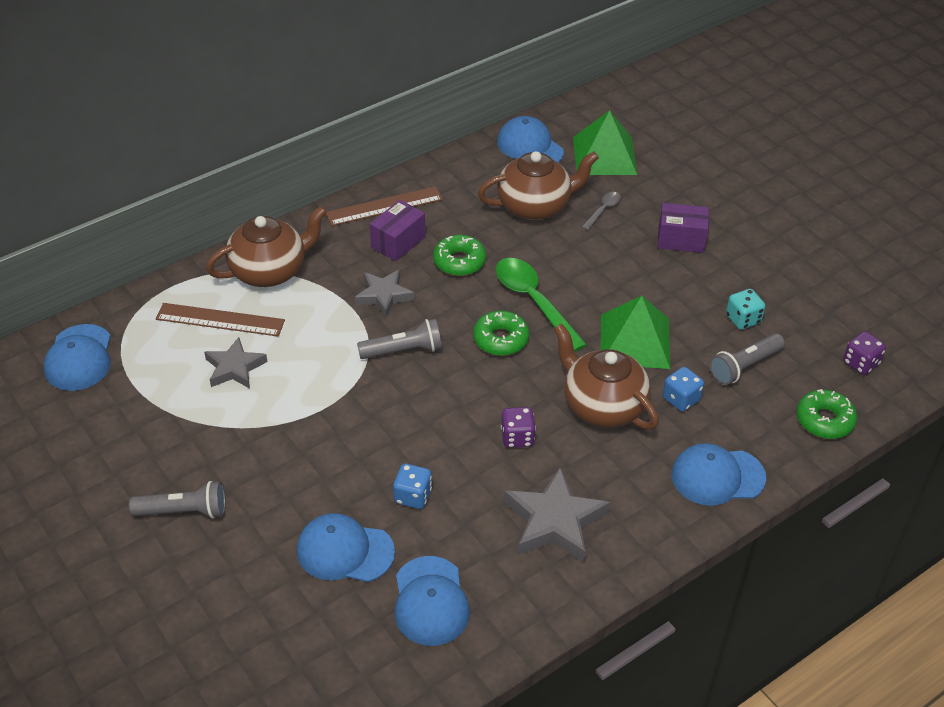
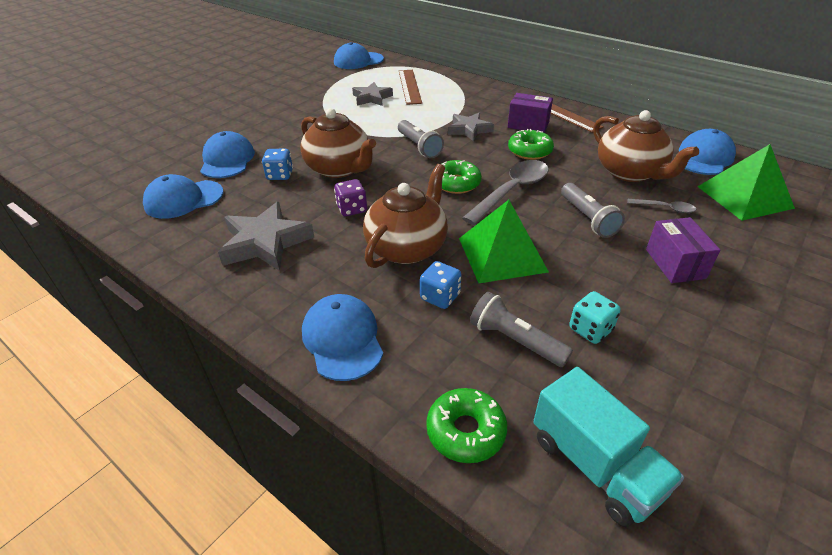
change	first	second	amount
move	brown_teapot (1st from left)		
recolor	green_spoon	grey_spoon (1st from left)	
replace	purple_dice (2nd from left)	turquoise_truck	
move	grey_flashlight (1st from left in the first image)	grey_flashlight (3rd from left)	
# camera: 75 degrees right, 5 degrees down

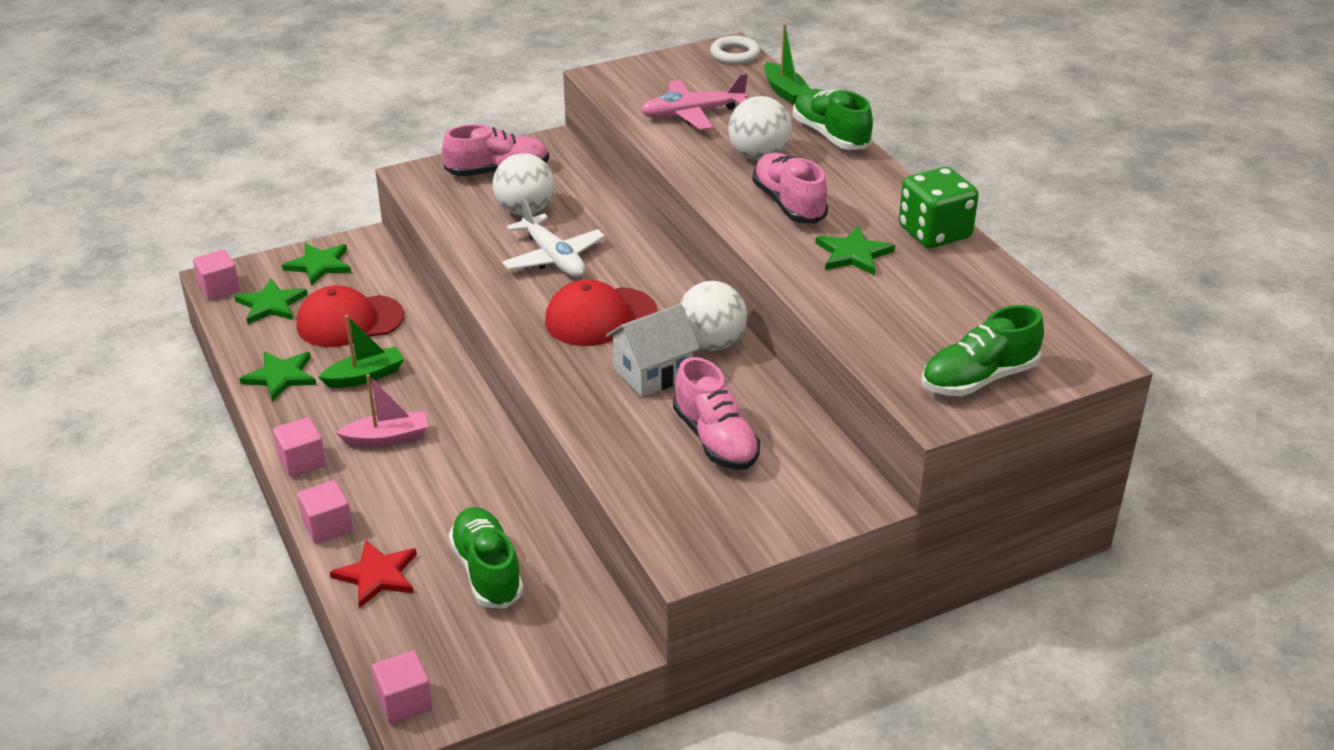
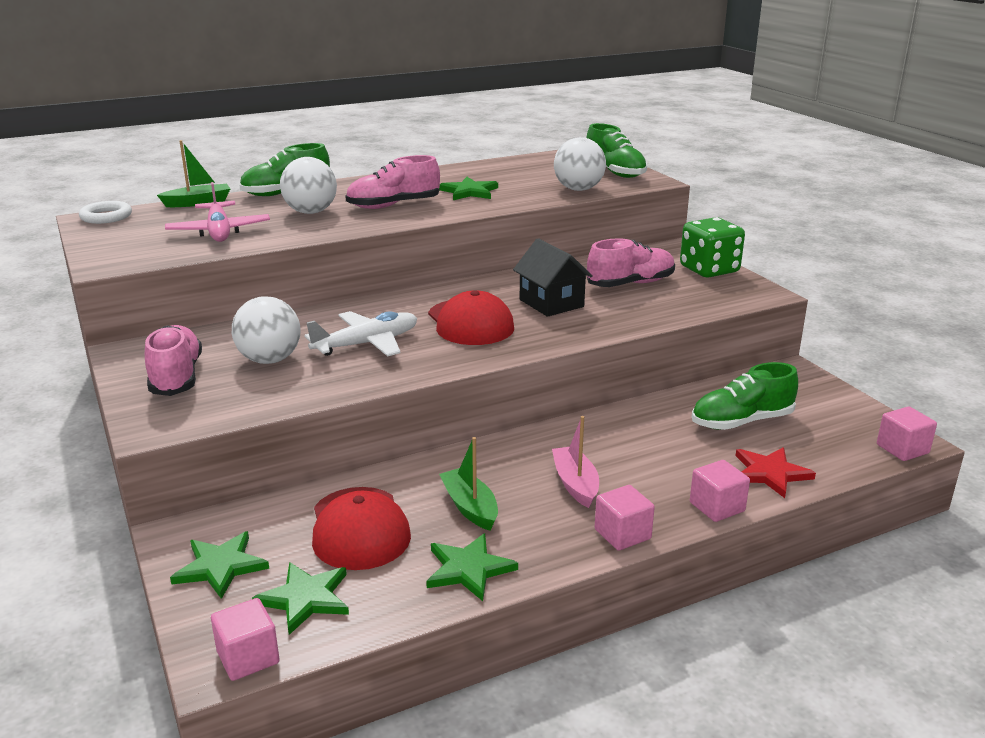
change	first	second	amount
move	green_dice		
move	white_ball (2nd from left in the first image)	white_ball (3rd from left)	
recolor	white_house	black_house	
# camera: 90 degrees left, 10 degrees down

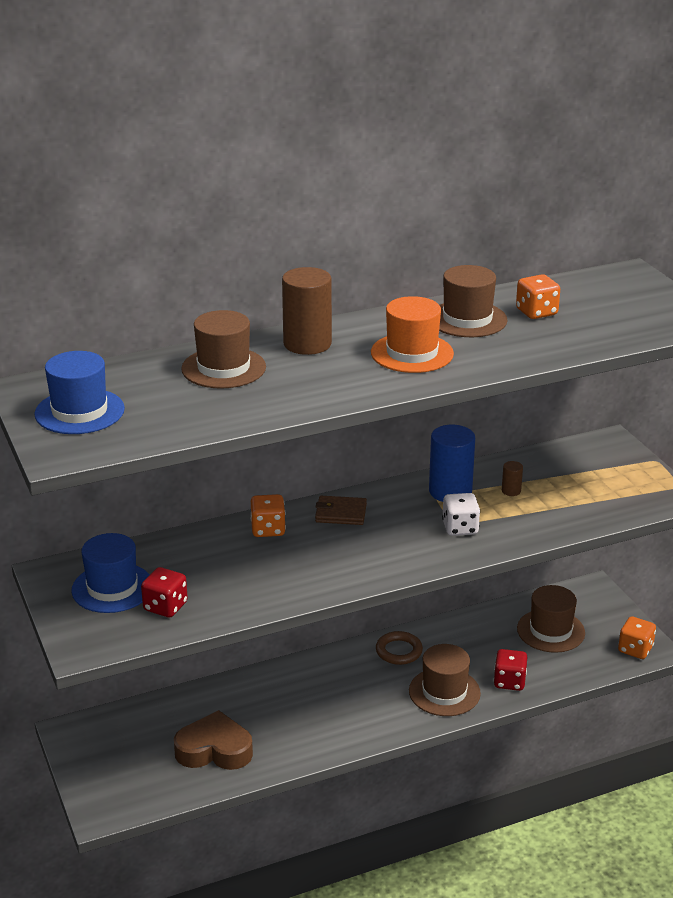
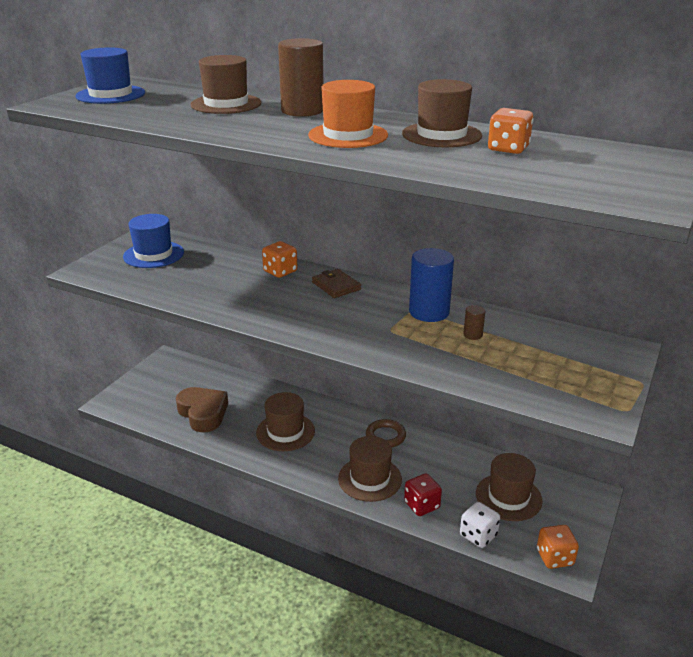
change	first	second	amount
move	white_dice		
delete	red_dice (1st from left)		
insert		brown_hat (2nd from left)	
# camera: 50 degrees right, 0 degrees up

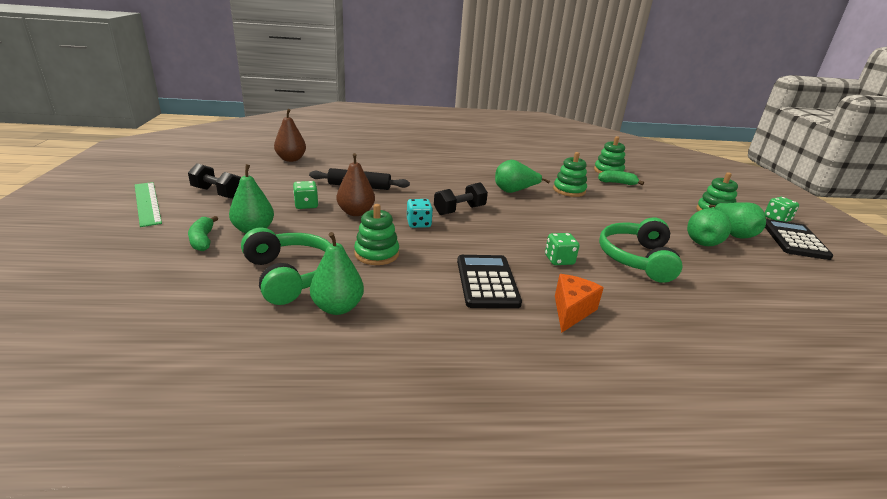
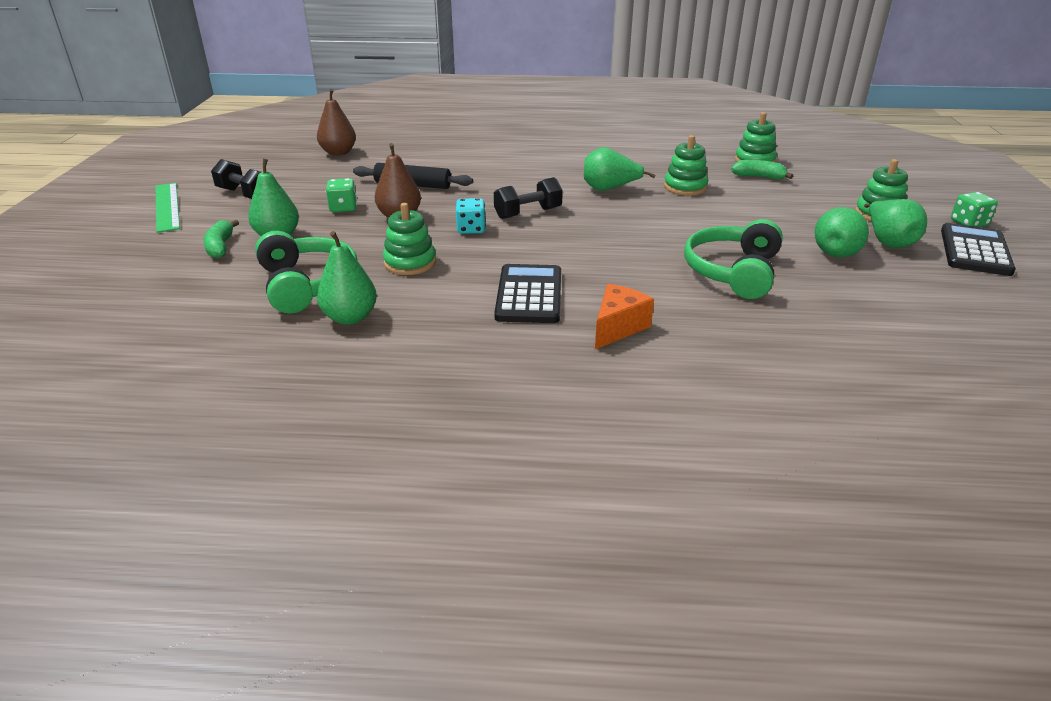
change	first	second	amount
delete	green_dice (2nd from left)		
# camera: 10 degrees right, 5 degrees up

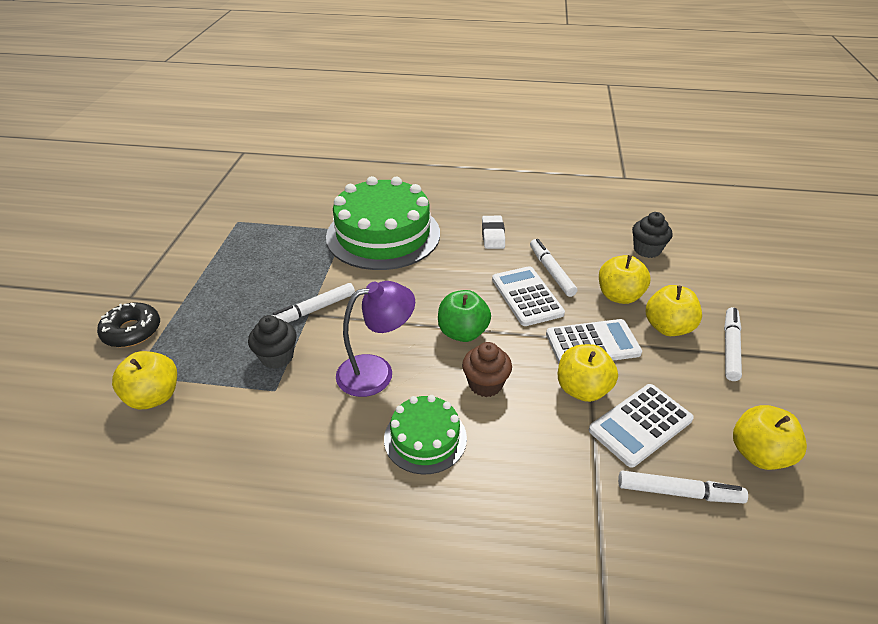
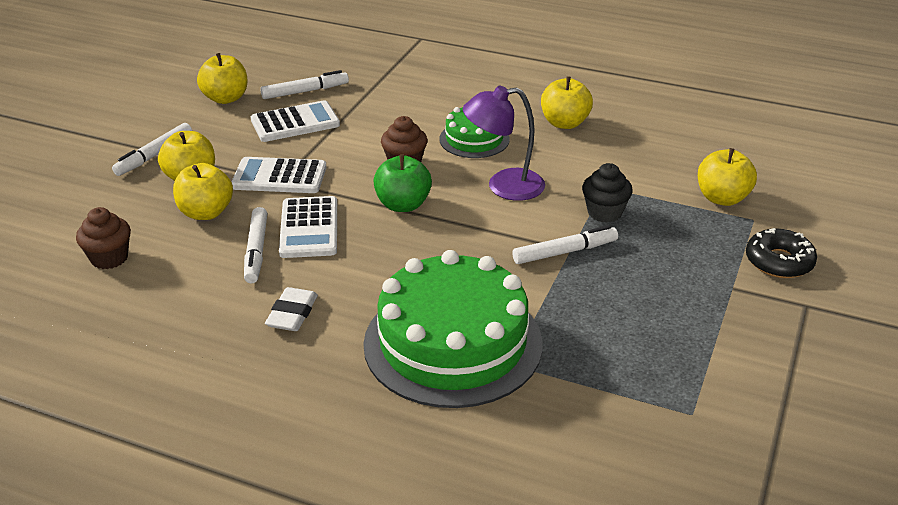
change	first	second	amount
recolor	black_cupcake (2nd from left)	brown_cupcake (1st from left)	
move	yellow_apple (2nd from left in the first image)	yellow_apple (4th from left)	
rotate	white_marker (3rd from left)		135 degrees clockwise
# camera: 165 degrees left, 5 degrees down

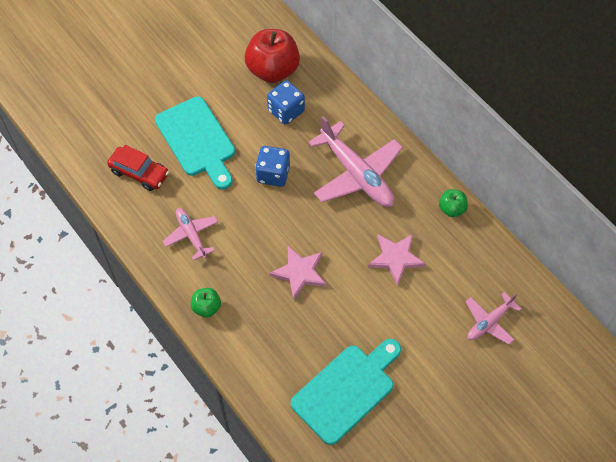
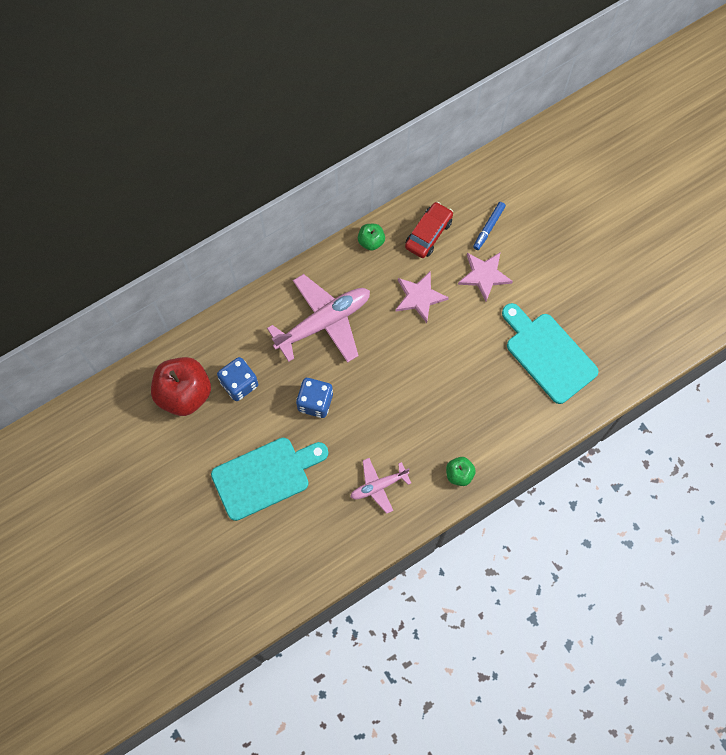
change	first	second	amount
move	red_car		
move	pink_star (1st from left in the first image)	pink_star (2nd from left)	
replace	pink_plane (3rd from left)	blue_marker	
# camera: 85 degrees left, 10 degrees up

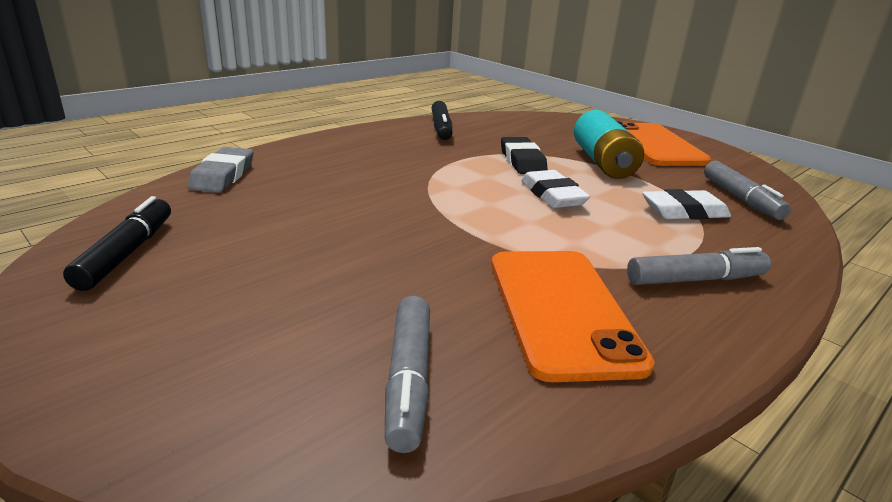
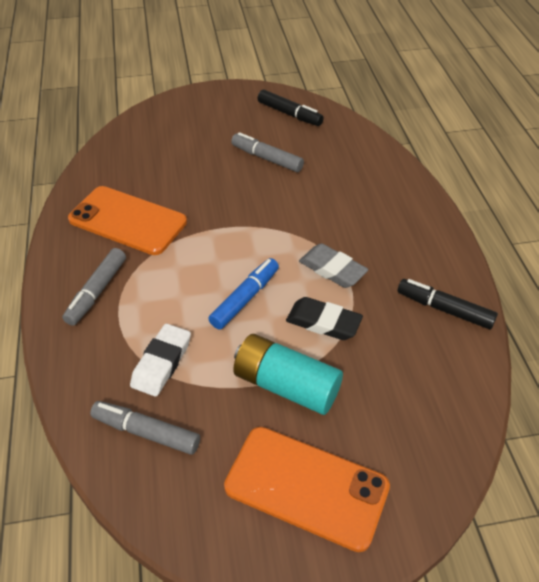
change	first	second	amount
move	grey_eraser		
replace	white_eraser (1st from left)	blue_marker	
move	grey_marker (1st from left in the first image)	grey_marker (3rd from left)	
# camera: 125 degrees right, 20 degrees up

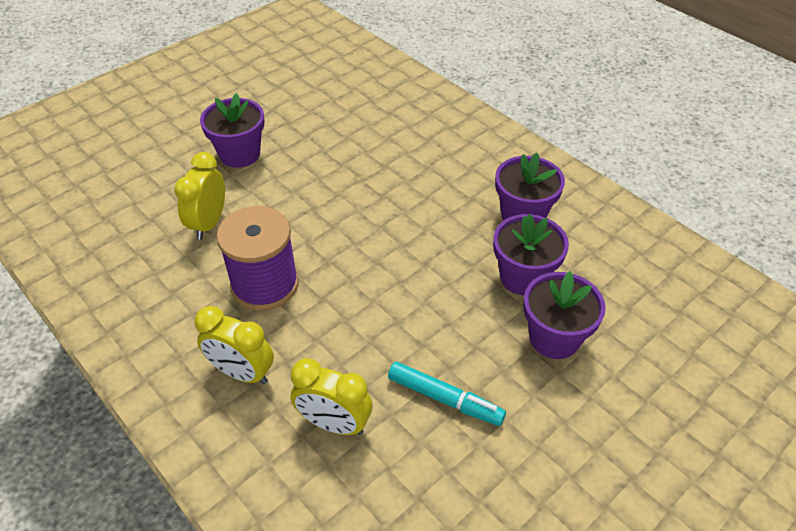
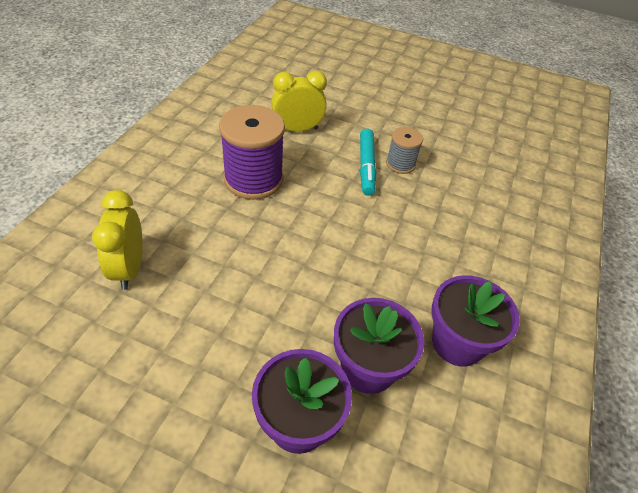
change	first	second	amount
delete	purple_flower_pot (1st from left)		
delete	yellow_clock (2nd from left)		
move	turquoise_marker		
insert		grey_spool	
# camera: 60 degrees right, 0 degrees up

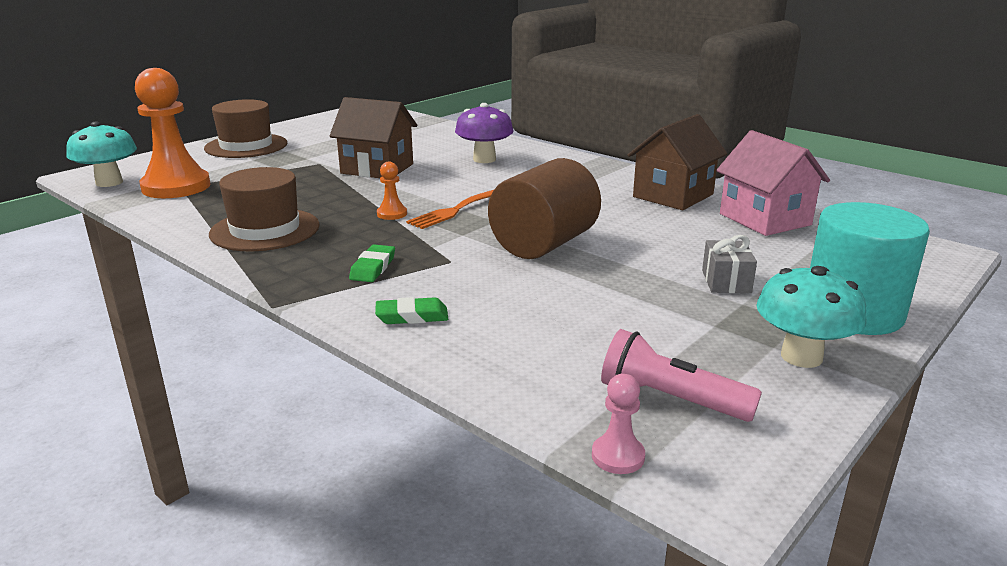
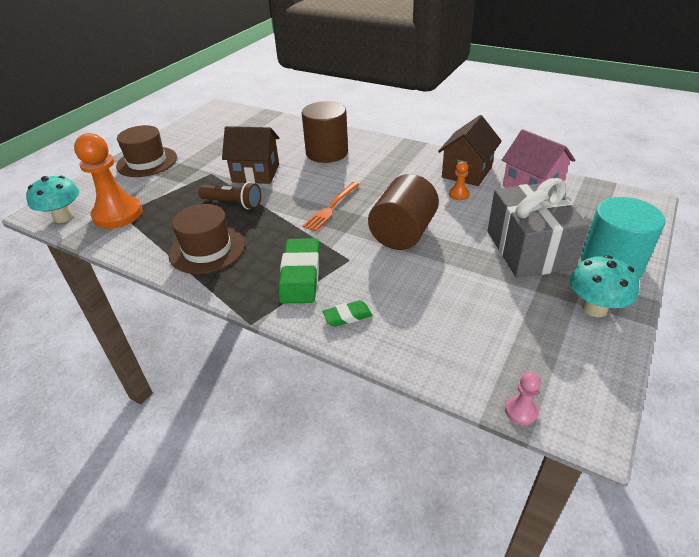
change	first	second	amount
replace	purple_mushroom	brown_cylinder (1st from left)	
move	orange_pawn (2nd from left)		
resize	grey_gift		x2.38
resize	green_eraser (1st from left)		x1.92
delete	pink_flashlight		
insert		brown_flashlight	
# camera: 10 degrees left, 15 degrees up

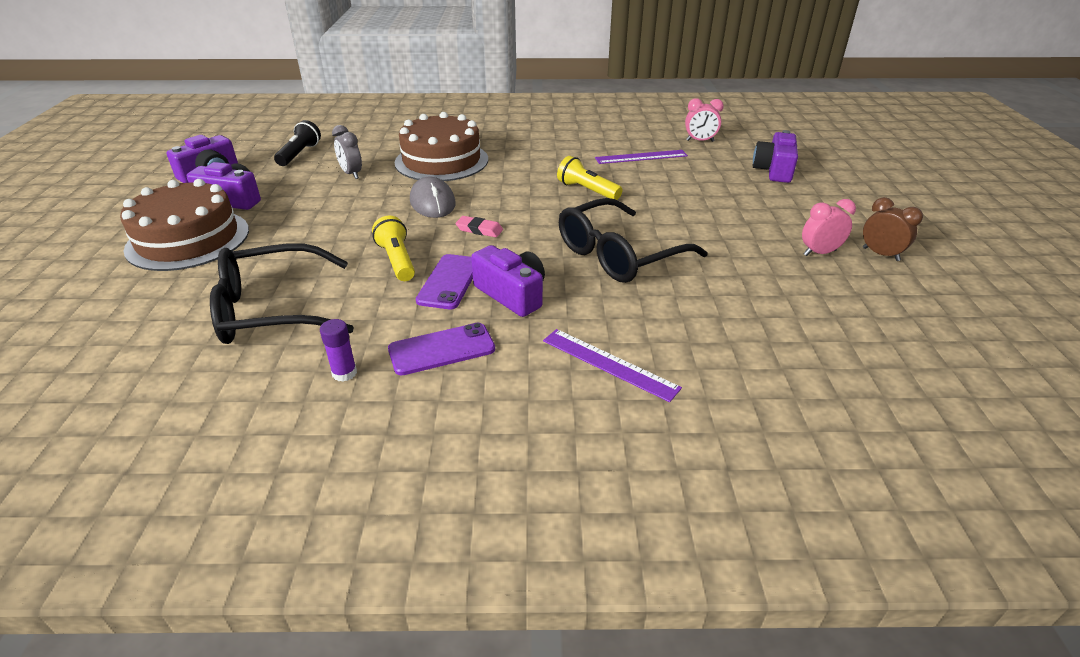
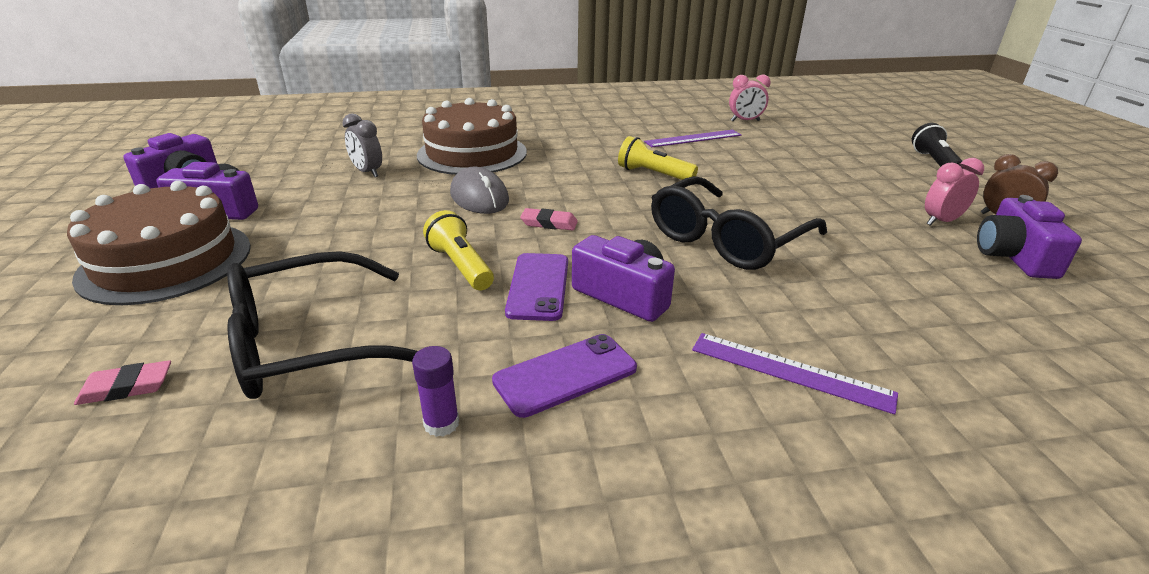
change	first	second	amount
move	black_flashlight		
move	purple_camera (4th from left)		
insert		pink_eraser (1st from left)	
# camera: 10 degrees left, 5 degrees down

